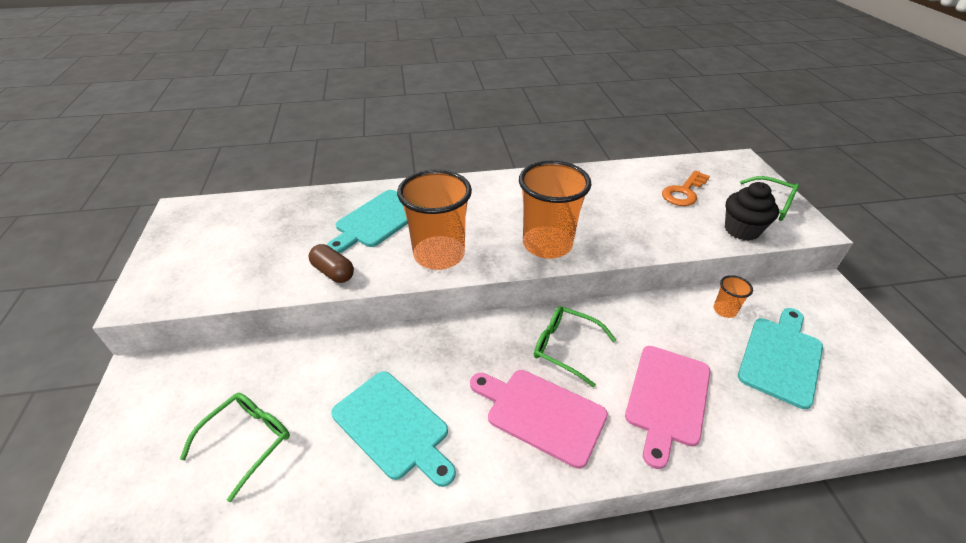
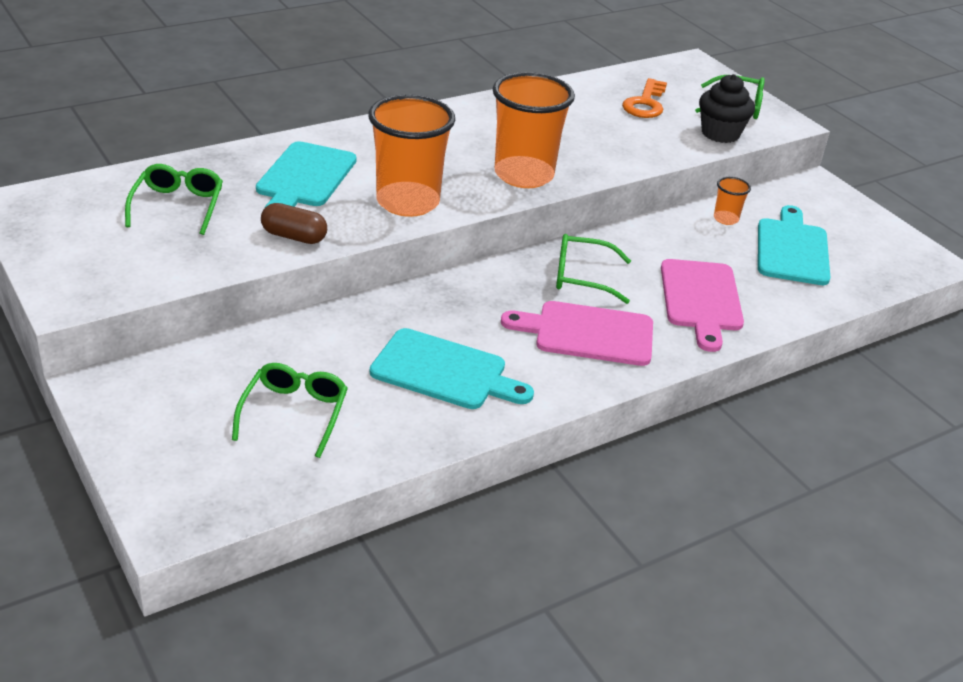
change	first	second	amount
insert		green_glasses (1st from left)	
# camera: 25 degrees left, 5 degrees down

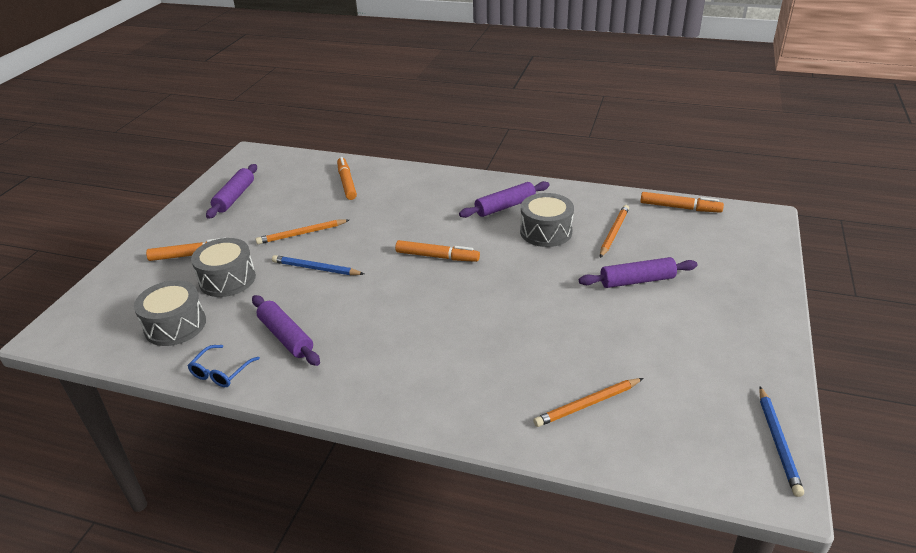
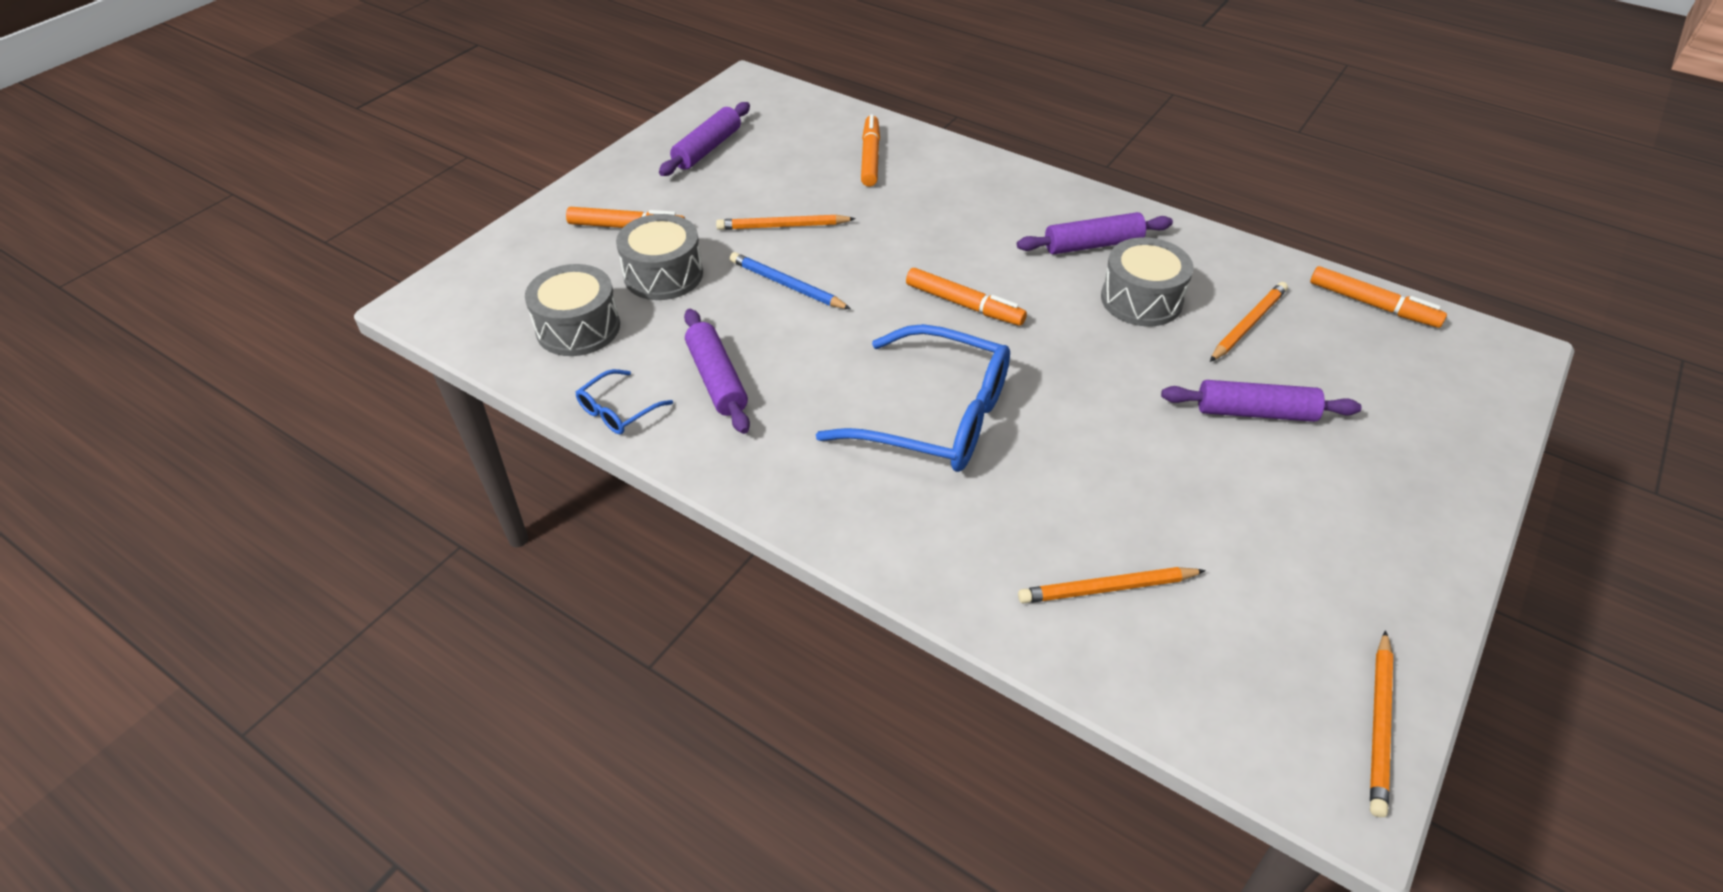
change	first	second	amount
recolor	blue_pencil (2nd from left)	orange_pencil (4th from left)	
insert		blue_glasses (2nd from left)	
# camera: 15 degrees right, 10 degrees up

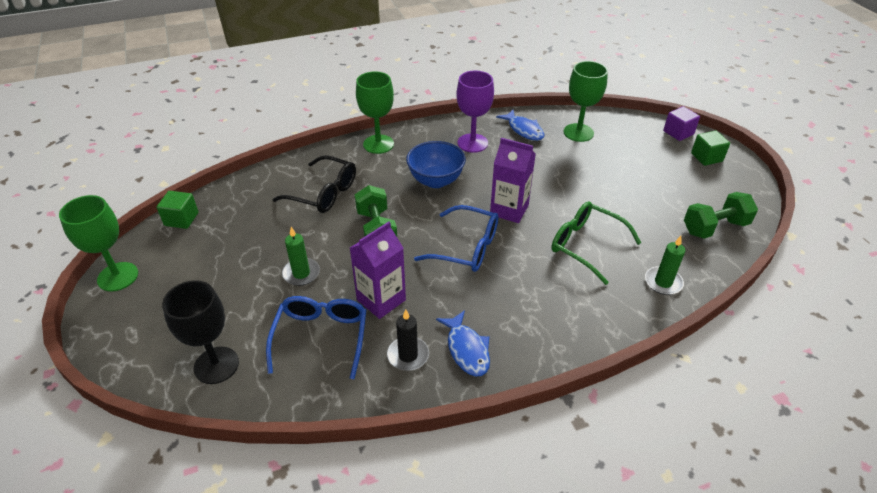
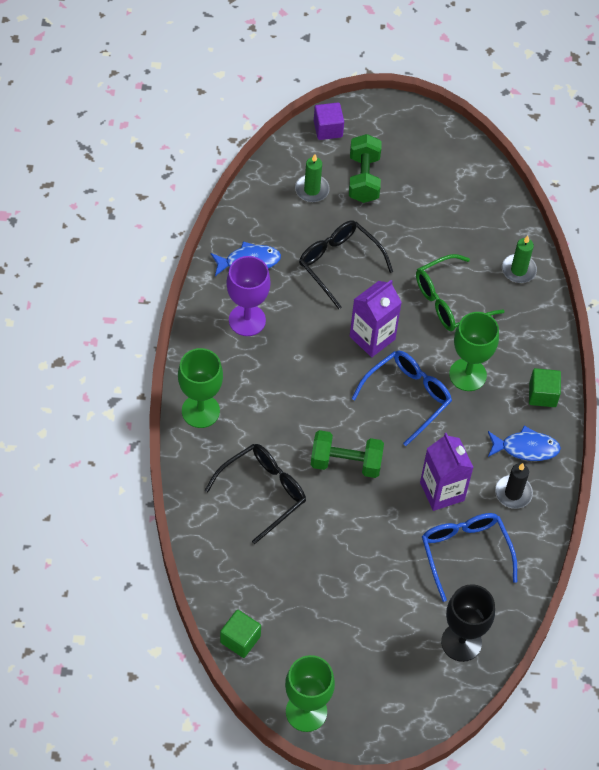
change	first	second	amount
move	green_goblet (3rd from left)		
move	green_cube (2nd from left)		
delete	blue_bowl		
move	green_dumbbell (2nd from left)		
move	green_candle (1st from left)		
rotate	blue_glasses (1st from left in the first image)	blue_glasses (2nd from left)	45 degrees clockwise
insert		black_glasses (2nd from left)	
# camera: 70 degrees left, 15 degrees up

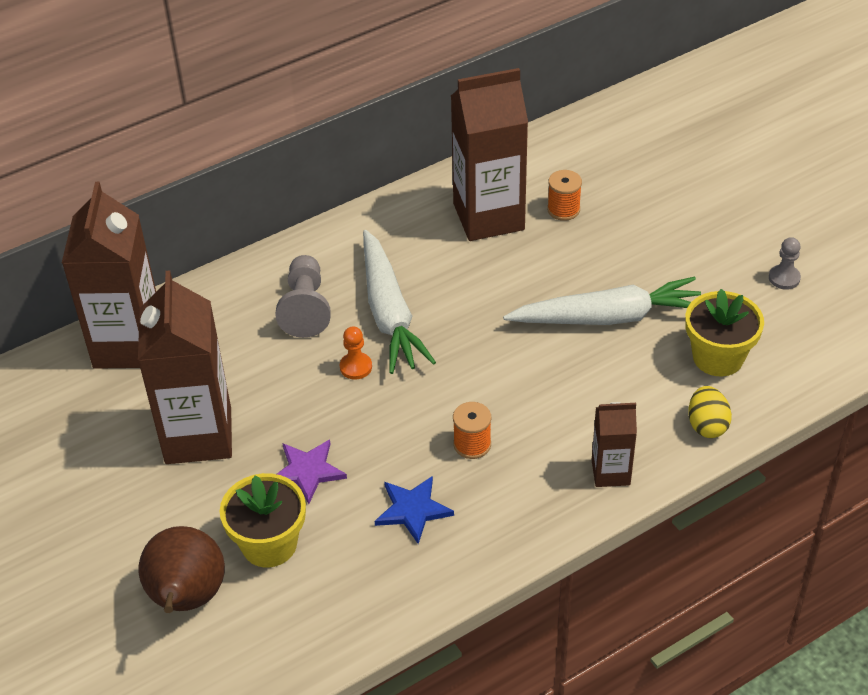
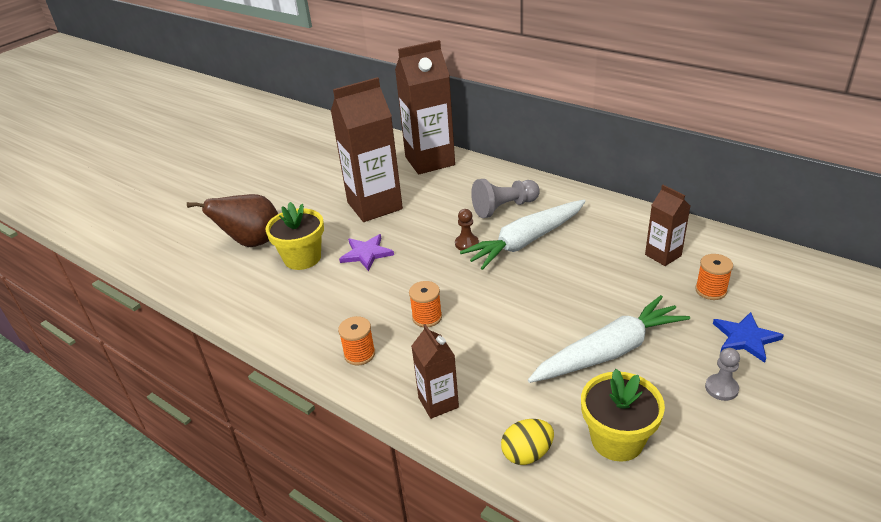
change	first	second	amount
resize	brown_carton (3rd from left in the first image)	brown_carton (4th from left)	x0.51
move	grey_pawn (2nd from left)		
rotate	white_carrot (2nd from left)		90 degrees counterclockwise
recolor	orange_pawn	brown_pawn	
move	blue_star		
insert		orange_spool (1st from left)	
# camera: 70 degrees right, 10 degrees down

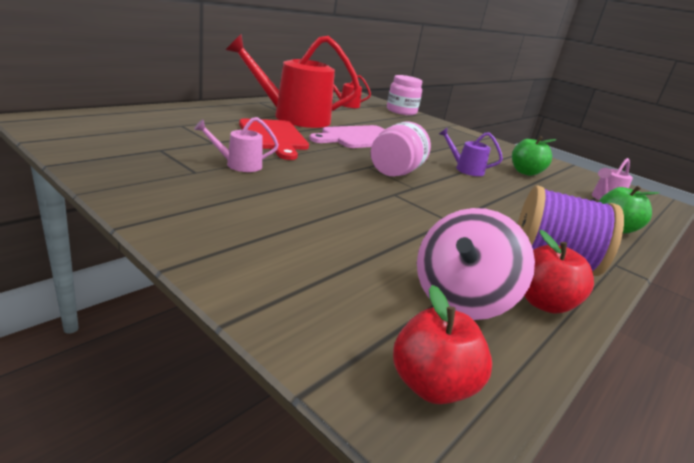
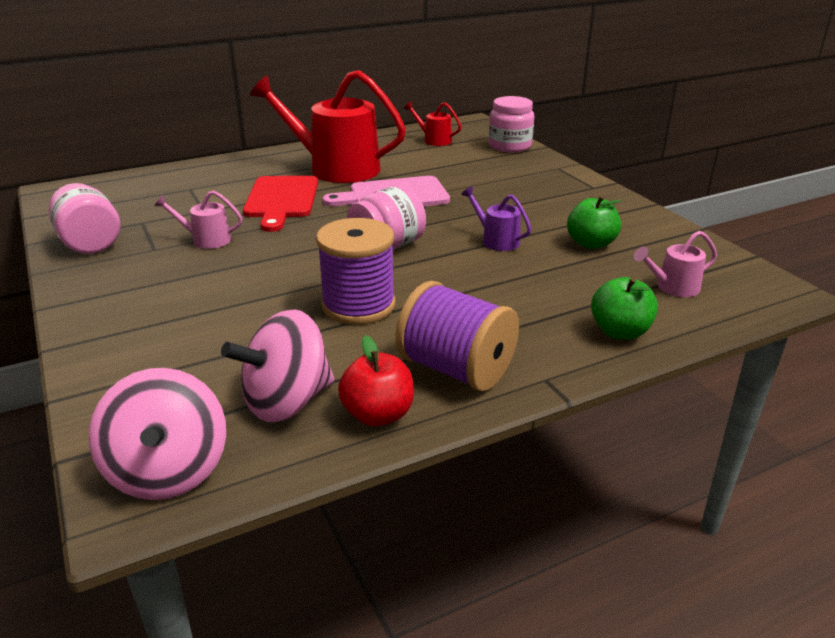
change	first	second	amount
replace	red_apple (1st from left)	pink_spinning_top (1st from left)	
insert		pink_jar (1st from left)	
insert		purple_spool (1st from left)	
# camera: 25 degrees right, 5 degrees up

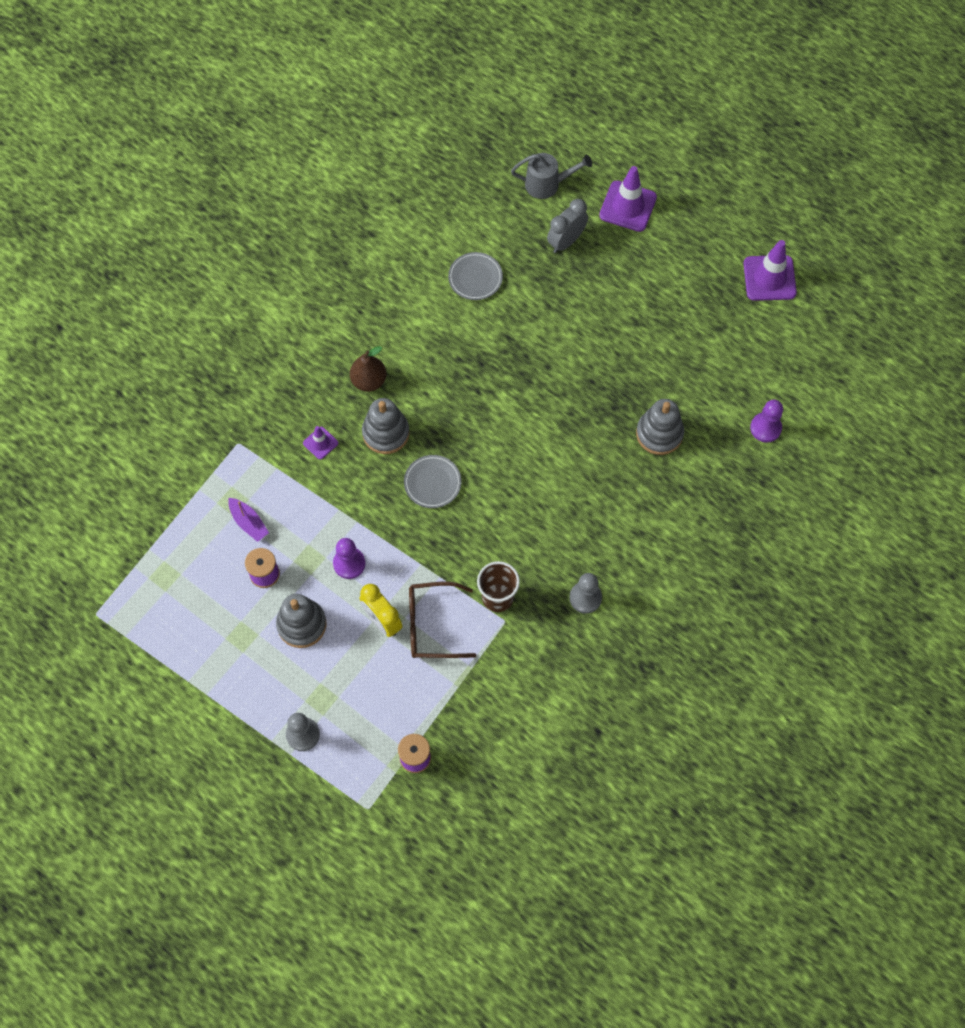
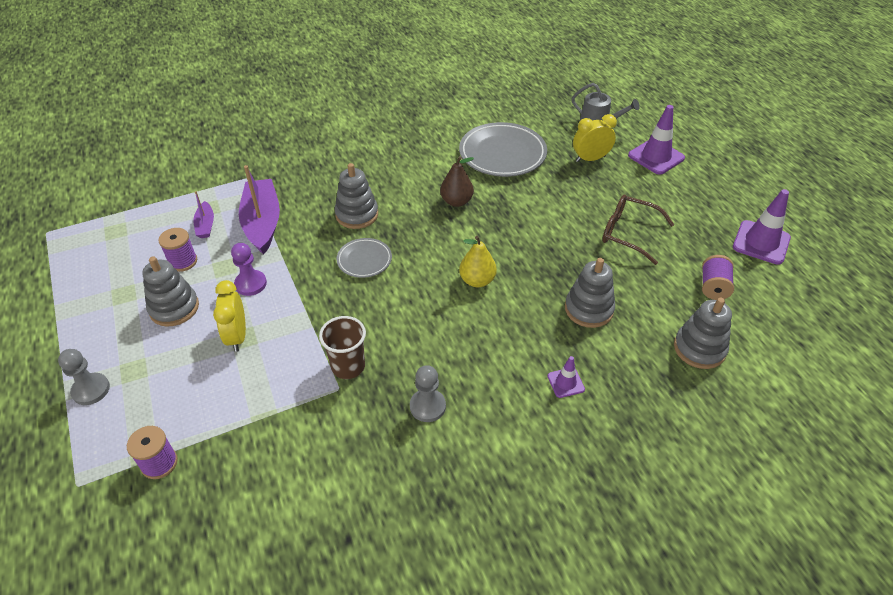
change	first	second	amount
recolor	grey_clock	yellow_clock (2nd from left)	
resize	grey_plate (2nd from left)		x1.85
move	brown_pear		
replace	purple_pawn (2nd from left)	grey_stacking_toy (4th from left)	
move	purple_traffic_cone (1st from left)		
move	brown_glasses		
insert		purple_boat (2nd from left)	
insert		yellow_pear	
insert		purple_spool (3rd from left)	
# camera: 30 degrees right, 20 degrees down

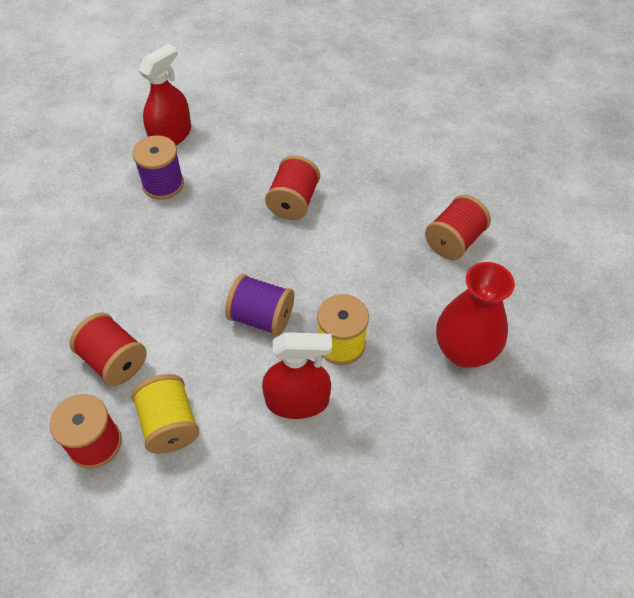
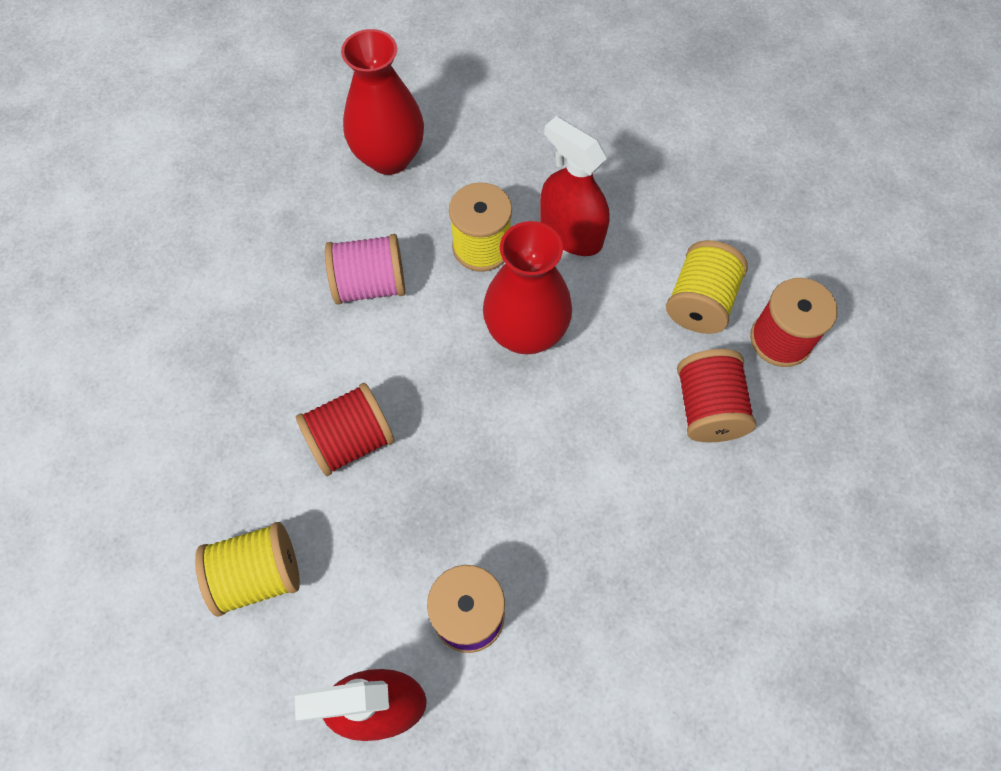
change	first	second	amount
delete	red_spool (4th from left)		
replace	purple_spool (2nd from left)	red_vase (2nd from left)	
insert		pink_spool	
insert		yellow_spool (1st from left)	
# camera: 135 degrees left, 10 degrees up

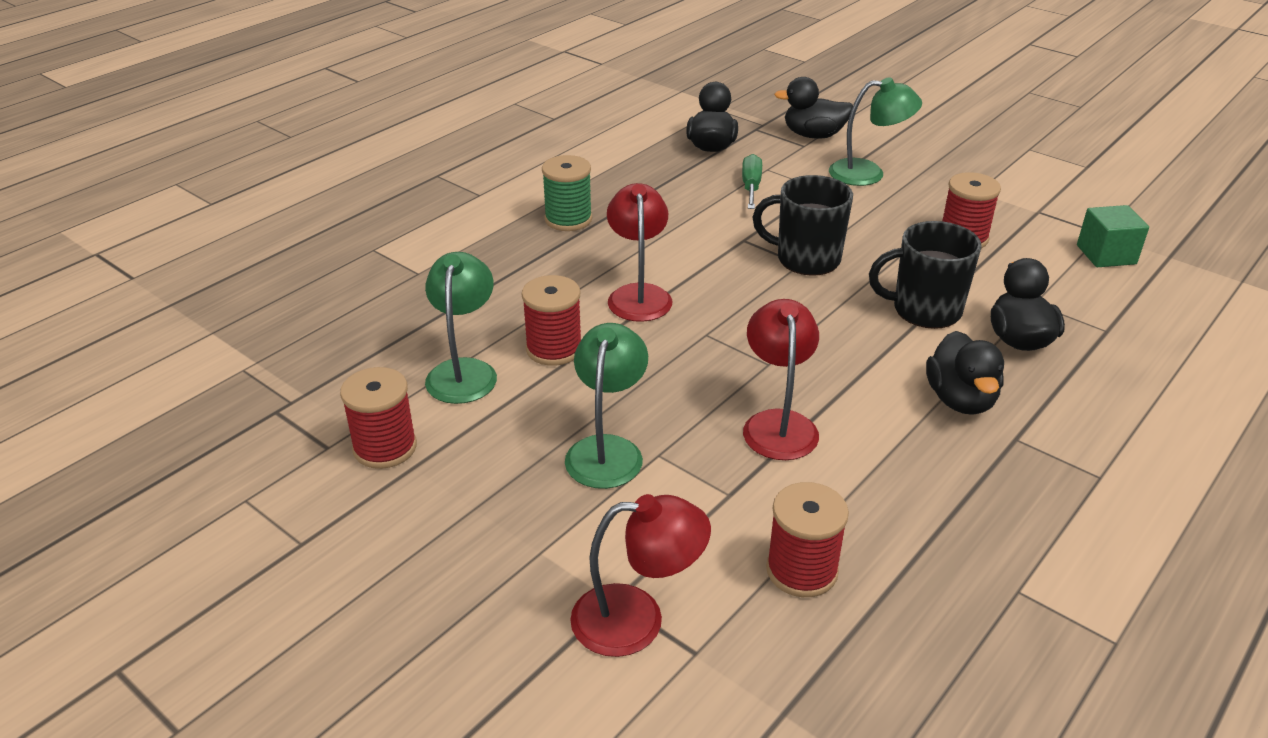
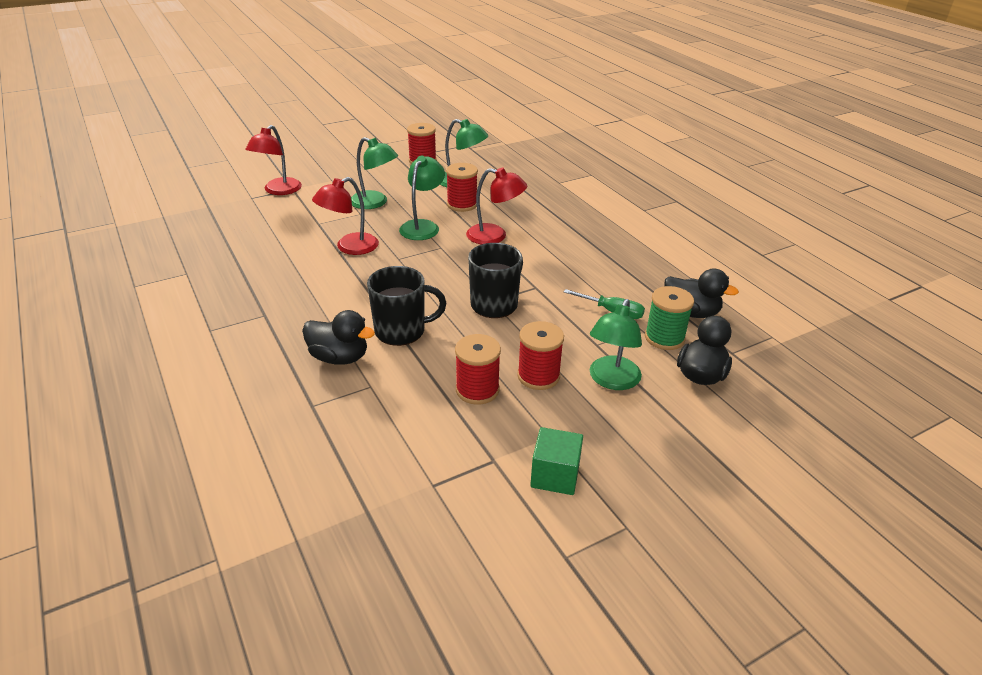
change	first	second	amount
move	green_spool		
move	green_cube		
rotate	black_mug (2nd from left in the first image)	black_mug (1st from left)	60 degrees clockwise
rotate	red_lamp (3rd from left in the first image)	red_lamp (2nd from left)	120 degrees clockwise
delete	black_duck (3rd from left)		
move	red_spool (3rd from left in the first image)	red_spool (4th from left)	
insert		green_lamp (2nd from left)	
# camera: 110 degrees right, 0 degrees up

